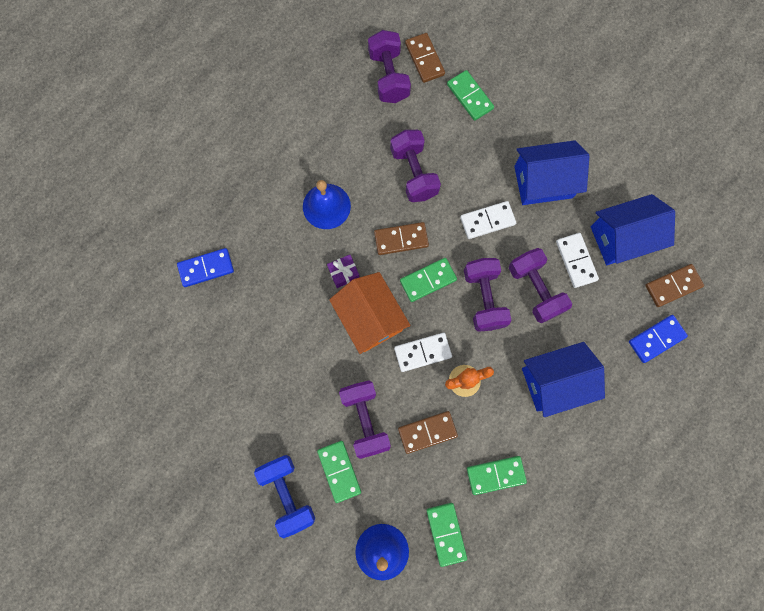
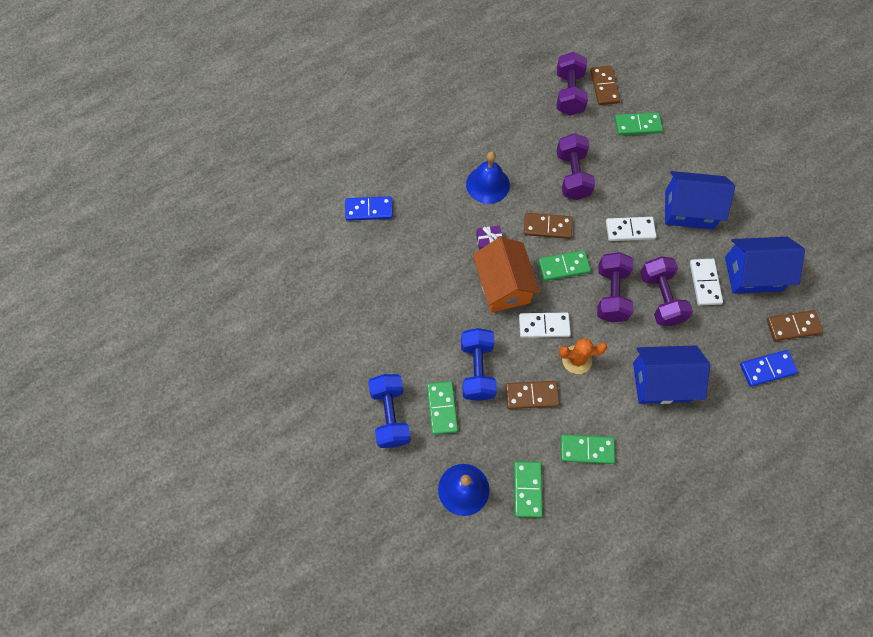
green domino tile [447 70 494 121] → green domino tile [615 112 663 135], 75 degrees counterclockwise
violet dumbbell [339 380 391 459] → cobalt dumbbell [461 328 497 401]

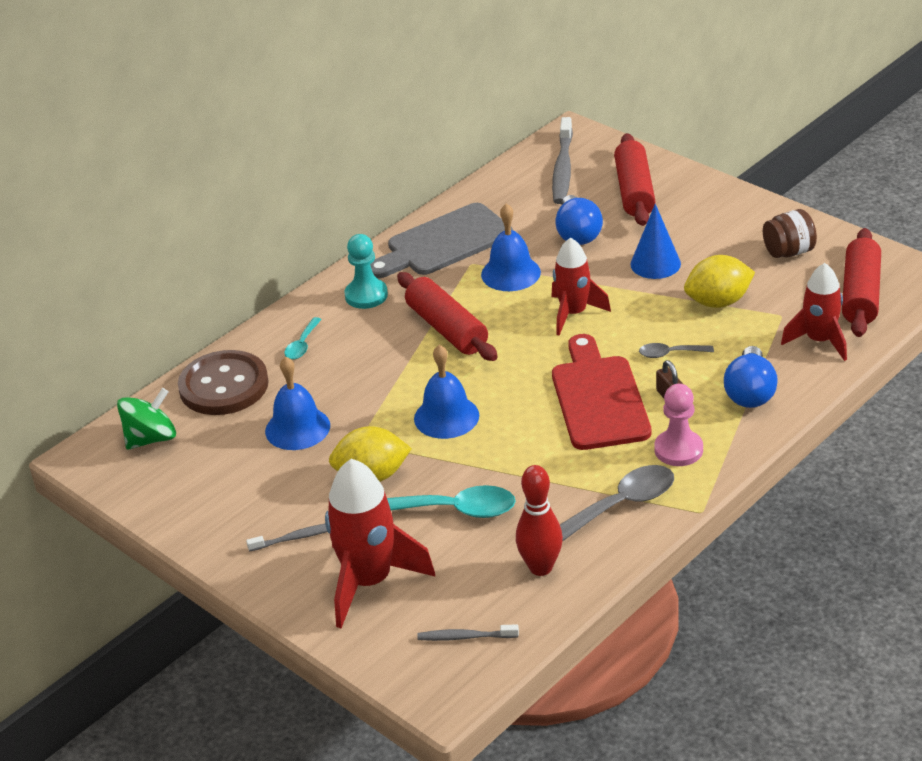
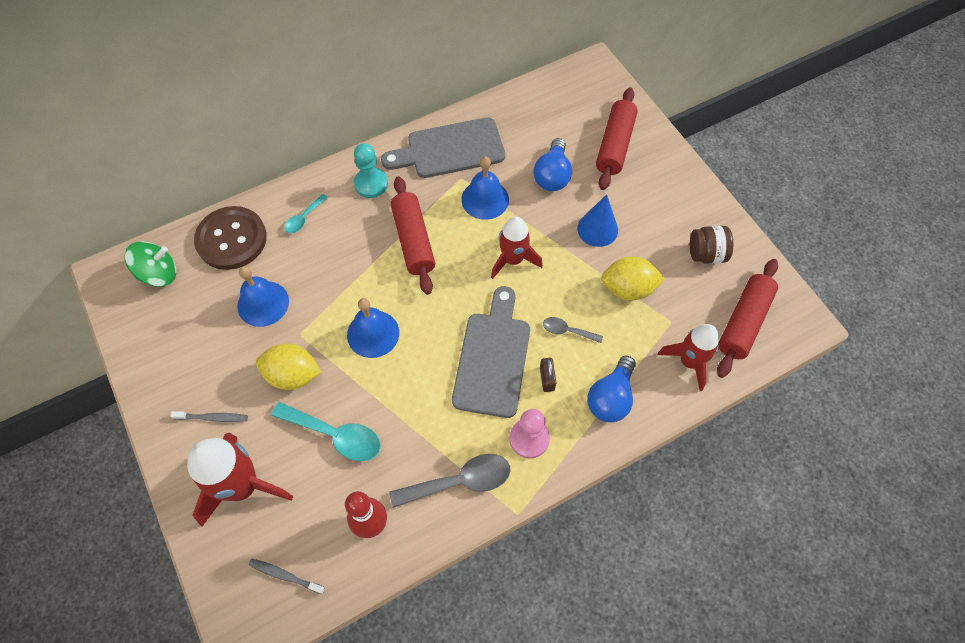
ash-grey toothbrush [552 117 573 204] → -
scarlet chopping board [552 334 651 450] → ash-grey chopping board [452 286 530 418]

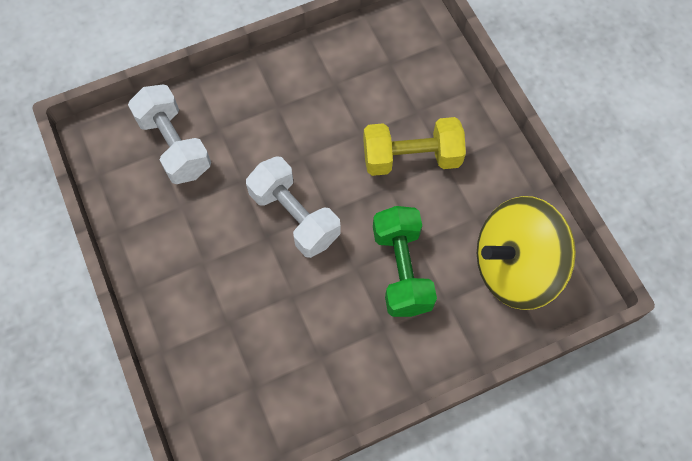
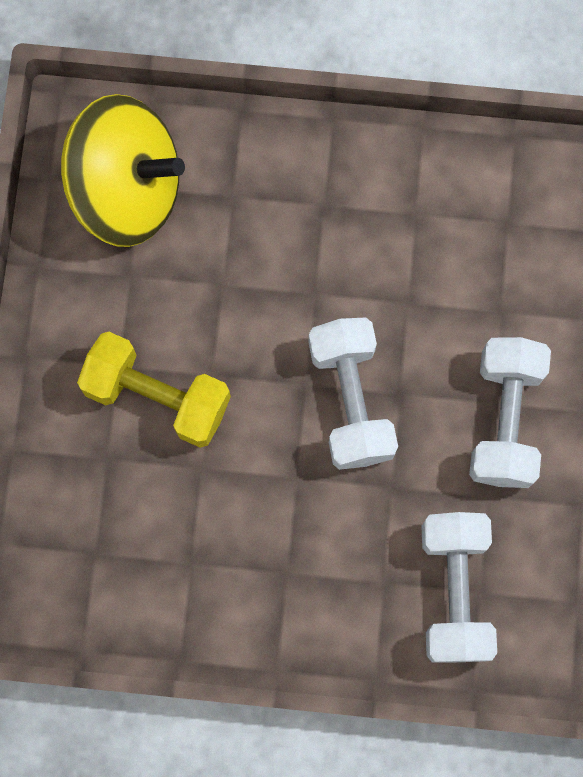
green dumbbell [373 206 437 317] → -
- → snow-white dumbbell [469 337 551 488]

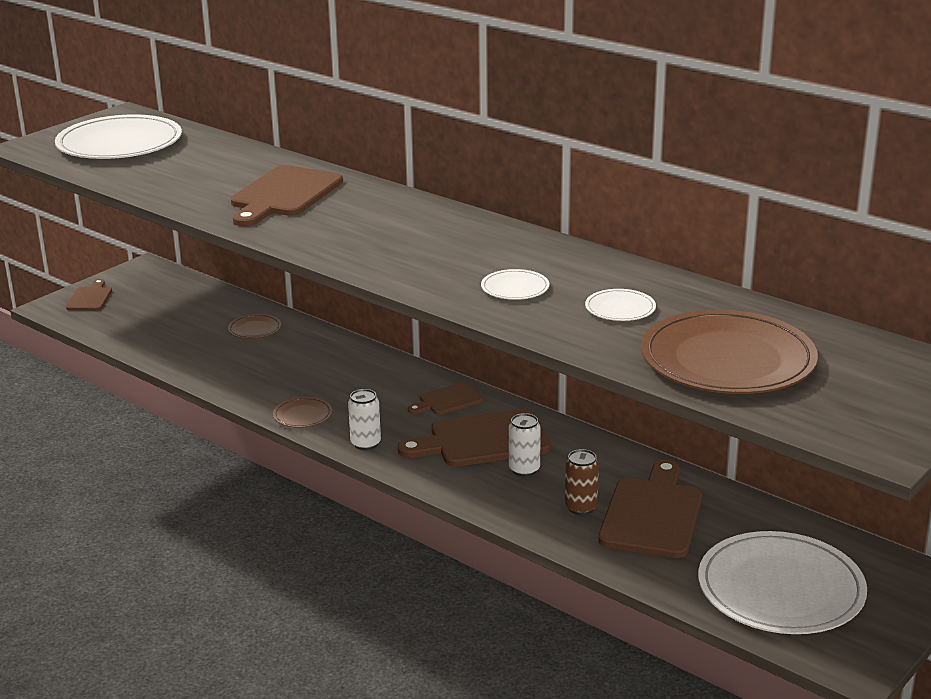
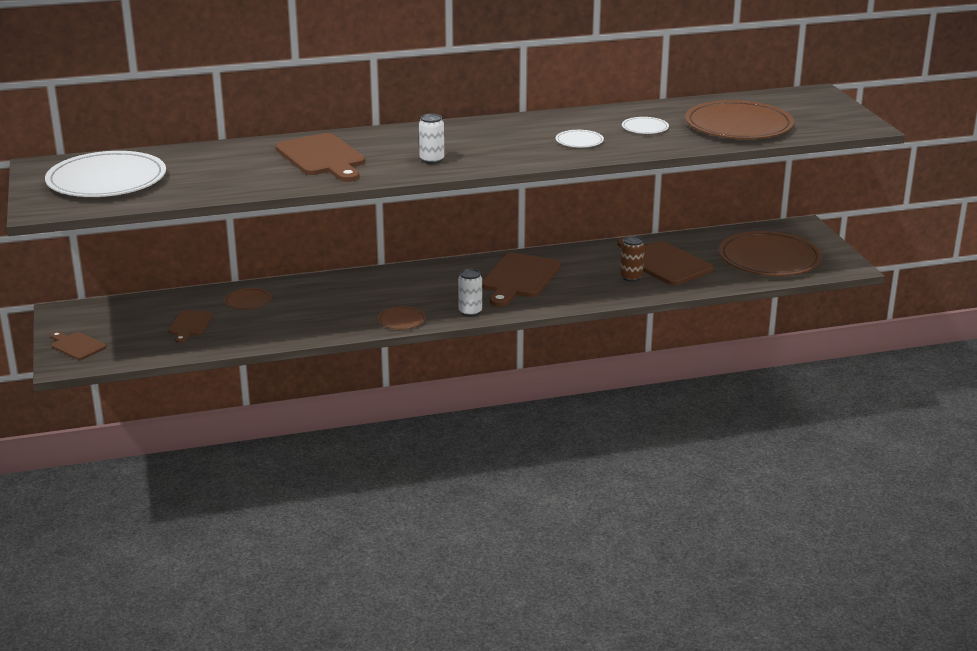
russet chopping board [408 382 484 415] → russet chopping board [169 310 213 343], relocated
snow-white can [509 413 541 477] → snow-white can [419 114 444 164], relocated
snow-white dinner plate [698 531 867 634] → russet dinner plate [719 231 822 276]

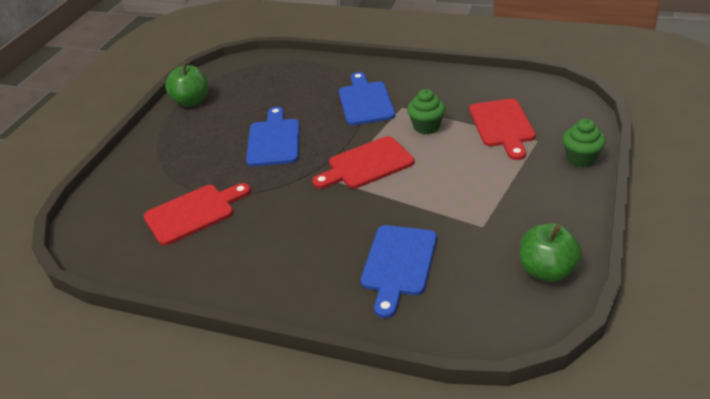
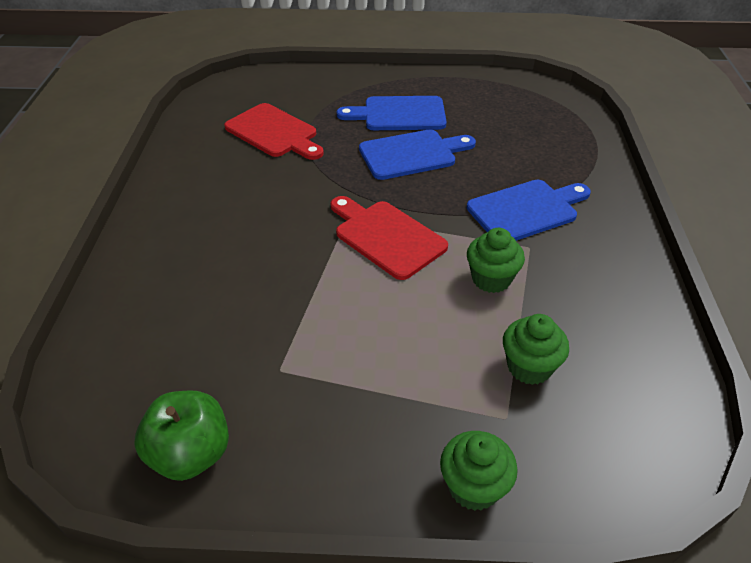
green toy apple [165 62 208 107] → -
scarlet chopping board [469 99 536 160] → green muffin [503 314 569 385]
cobalt chopping board [361 225 437 318] → cobalt chopping board [337 96 447 130], relocated

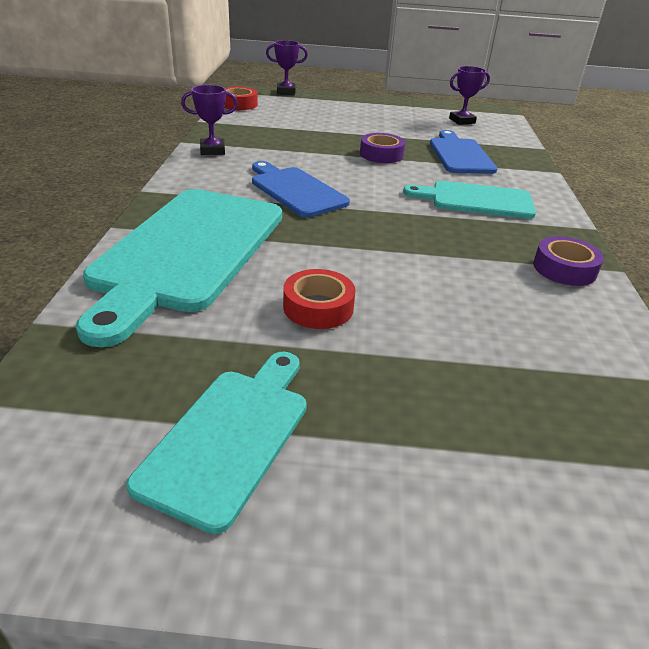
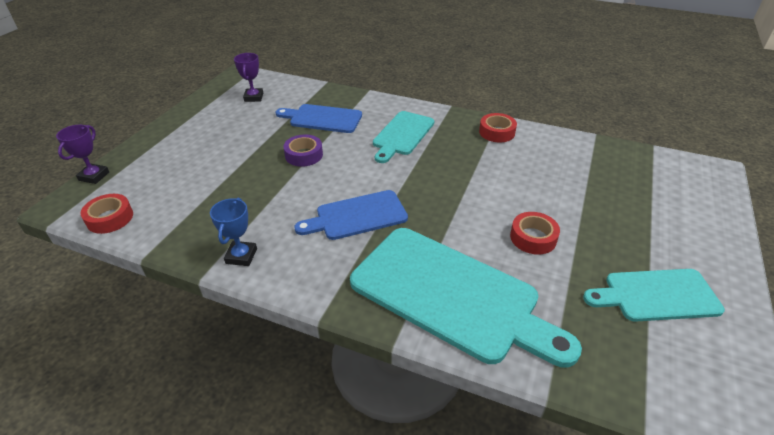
violet prize cup [181 85 238 155] → cobalt prize cup [210 198 257 266]
violet tape [533 236 604 286] → scarlet tape [479 113 517 143]
aqua chopping board [126 352 307 534] → aqua chopping board [583 269 725 322], 45 degrees counterclockwise

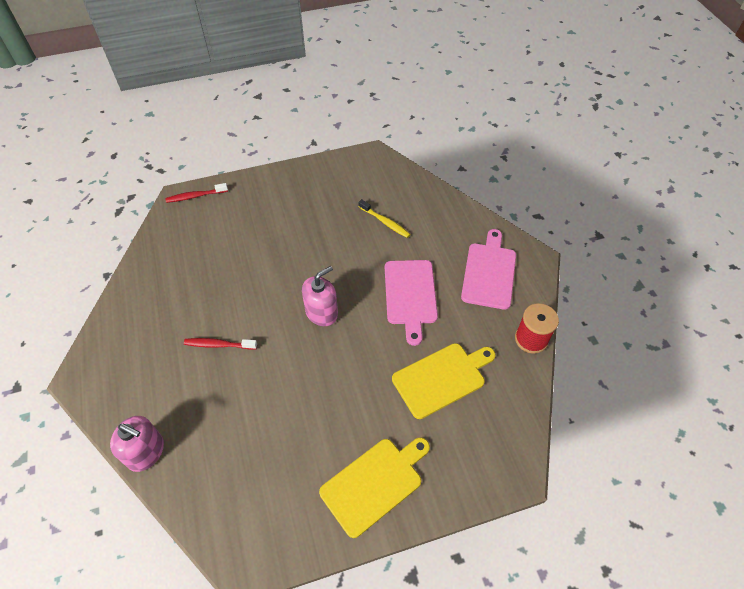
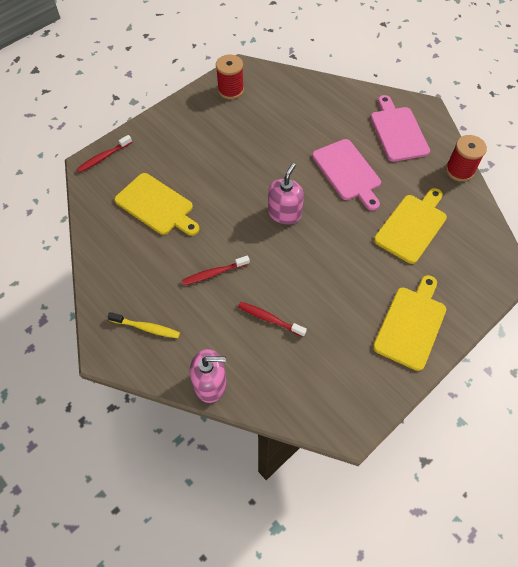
bright yellow toothbrush [359 199 411 238] → bright yellow toothbrush [107 312 180 338], relocated
- → scarlet reel of thread [216 55 244 99]
- → bright yellow chopping board [114 173 200 236]
- → scarlet toothbrush [238 302 307 337]

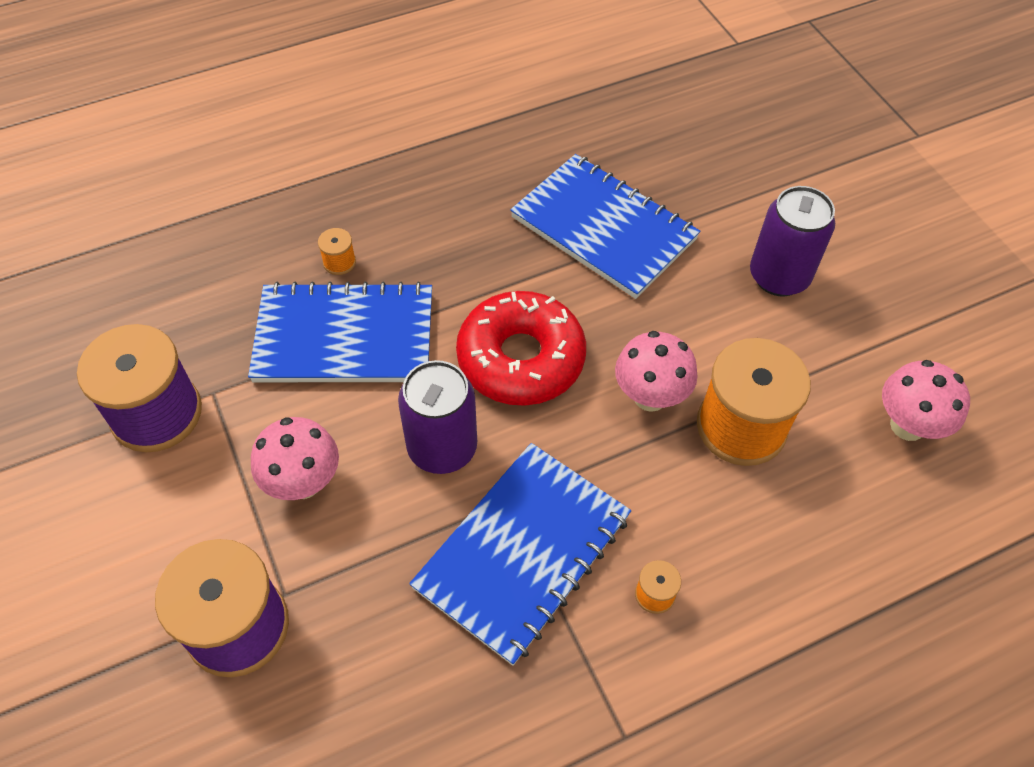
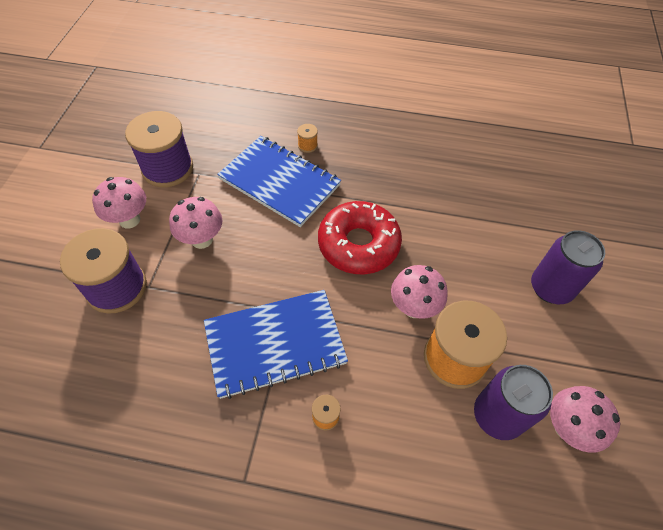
cobalt notebook [510 154 700 299] → -
violet can [398 360 477 474] → violet can [474 365 553 440], relocated
- → pink toadstool [92 177 146 228]

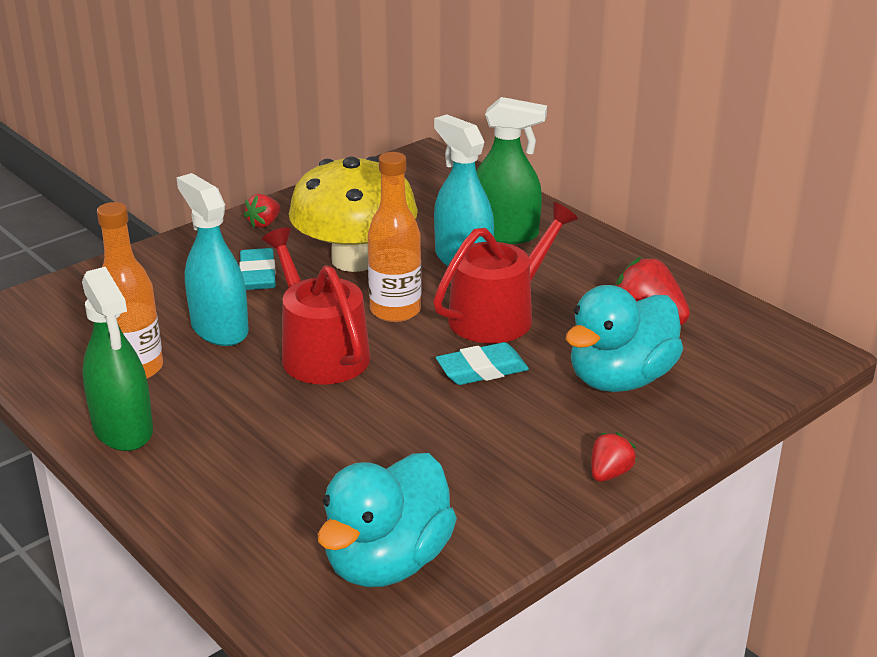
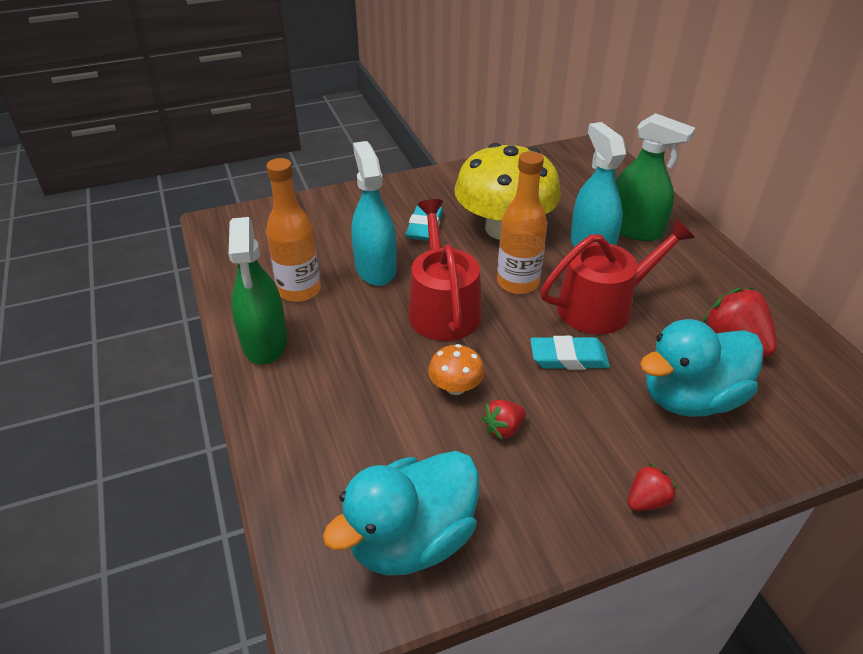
scarlet toy strawberry [244 194 281 228] → scarlet toy strawberry [482 400 526 440], relocated
- → orange toadstool [428 344 485 395]

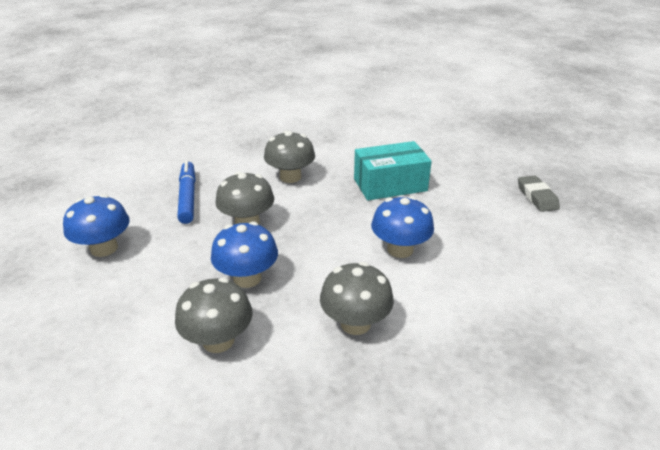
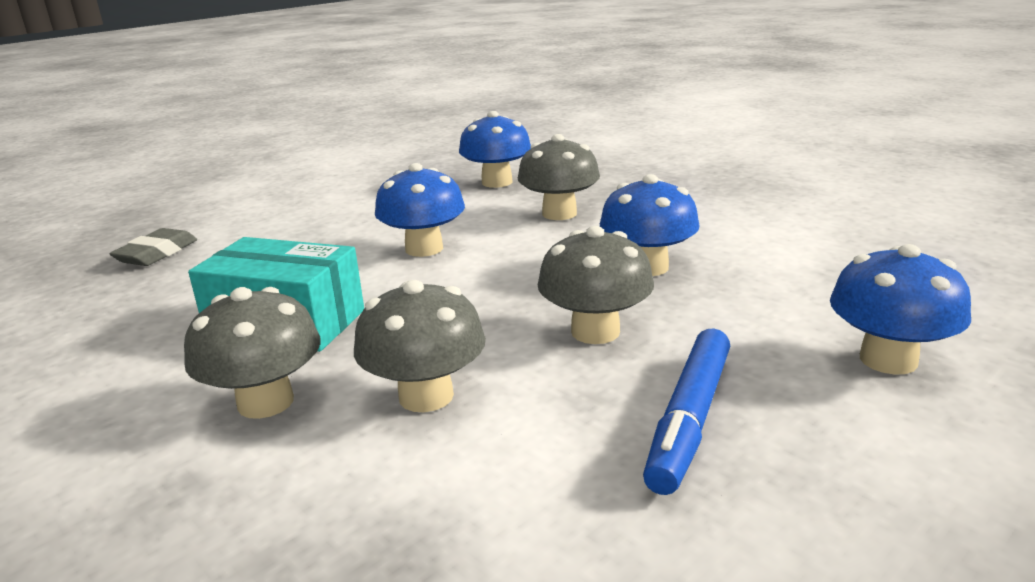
ash-grey toadstool [175 277 253 353] → ash-grey toadstool [184 287 320 419], relocated
- → cobalt toadstool [459 111 531 188]

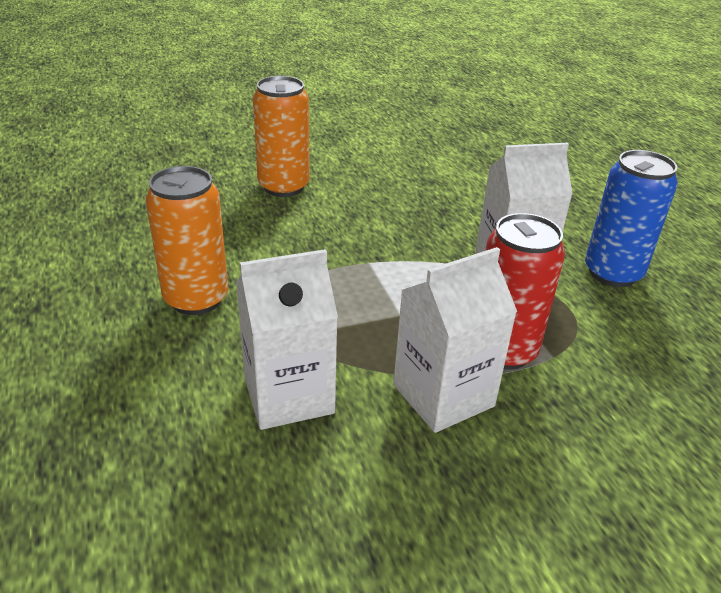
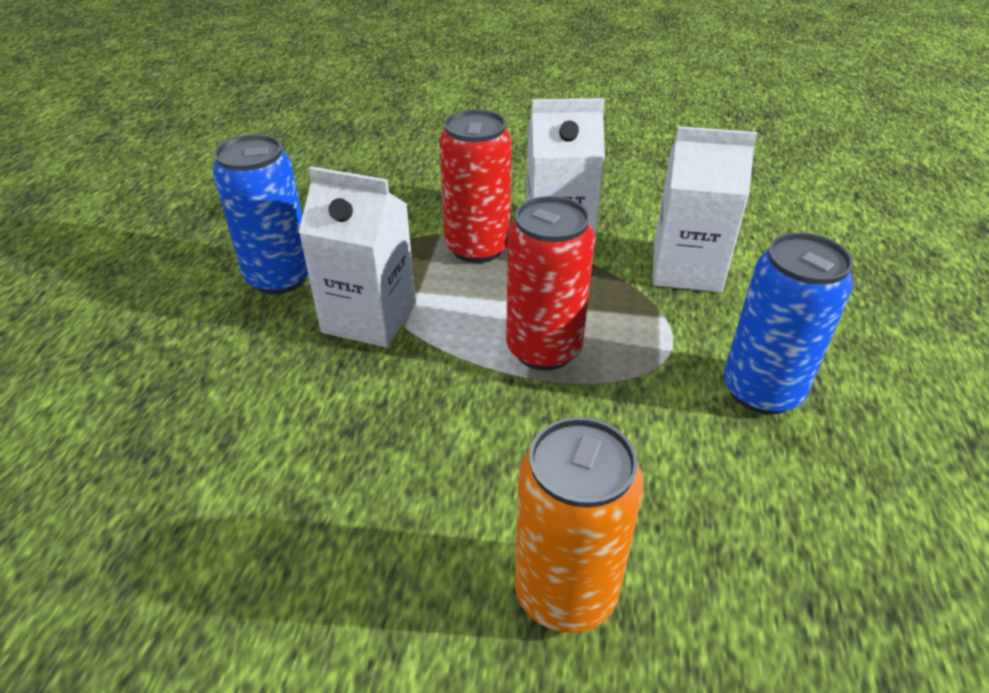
orange can [146 166 228 315] → cobalt can [724 232 853 415]
- → scarlet can [506 196 595 371]

